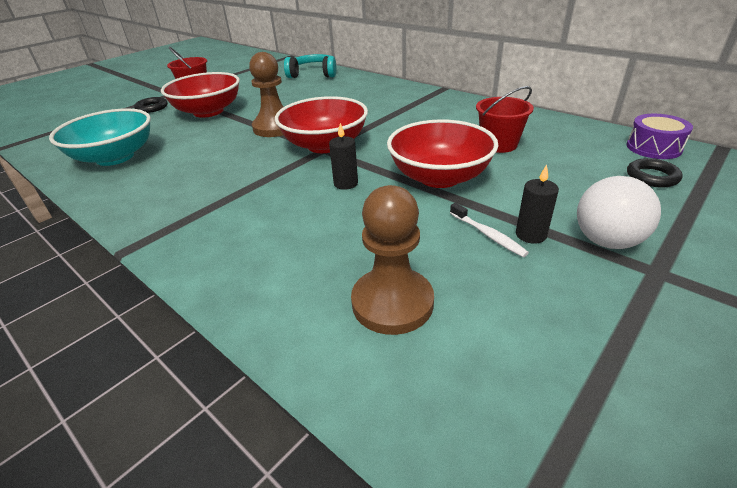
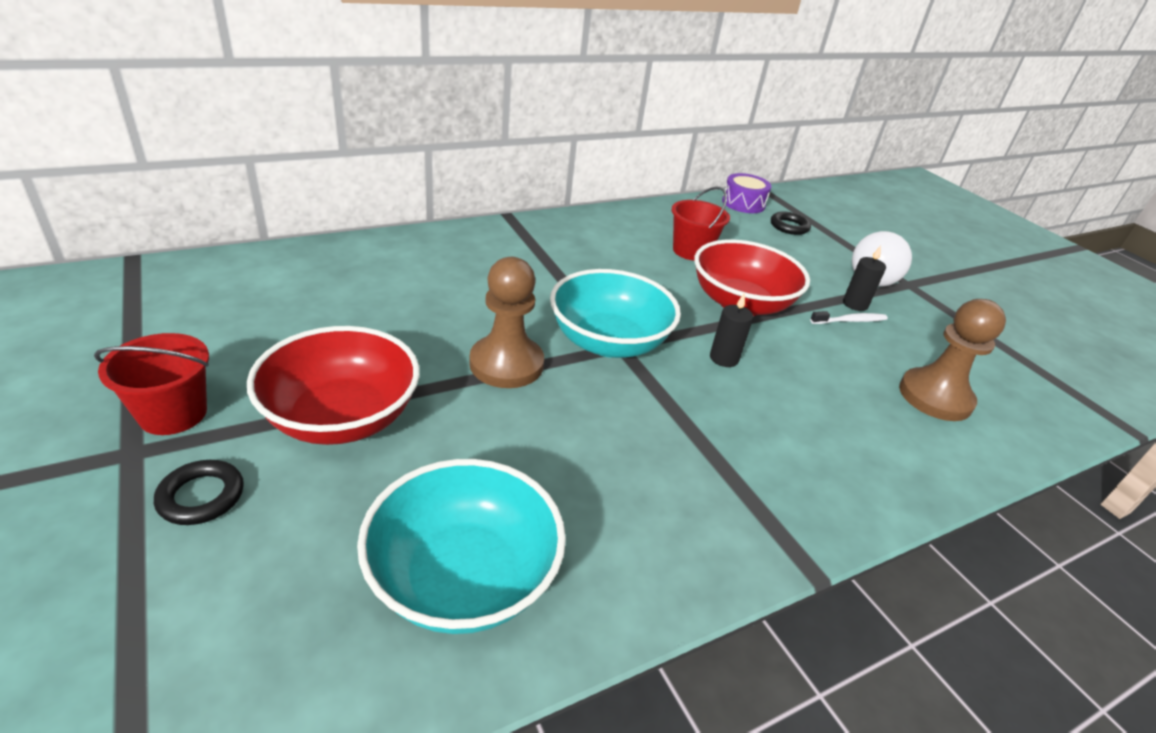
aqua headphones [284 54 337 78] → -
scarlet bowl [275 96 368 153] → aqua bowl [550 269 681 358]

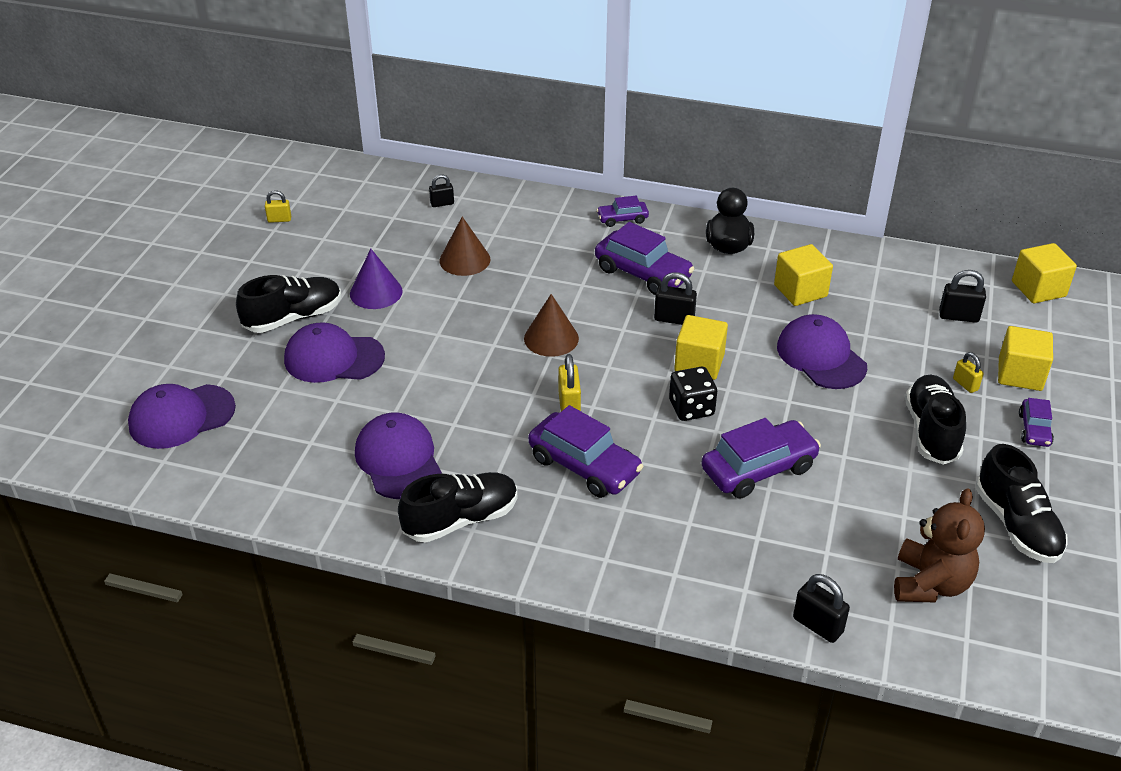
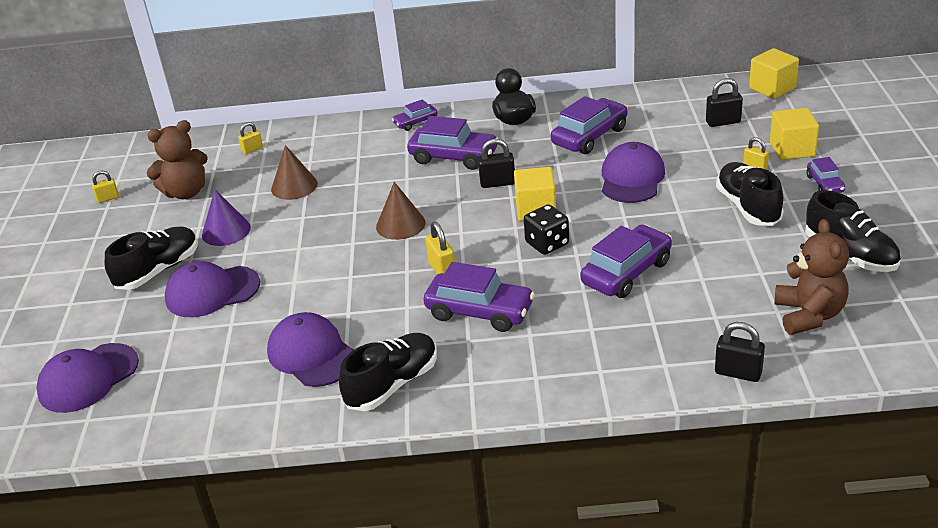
jet-black small lock [429 174 454 207] → bright yellow small lock [238 122 263 154]
bright yellow solid cube [774 244 833 306] → violet car [551 96 627 154]
violet cap [777 314 867 389] → violet cap [602 142 665 203], 60 degrees clockwise
- → russet teddy bear [147 120 208 199]

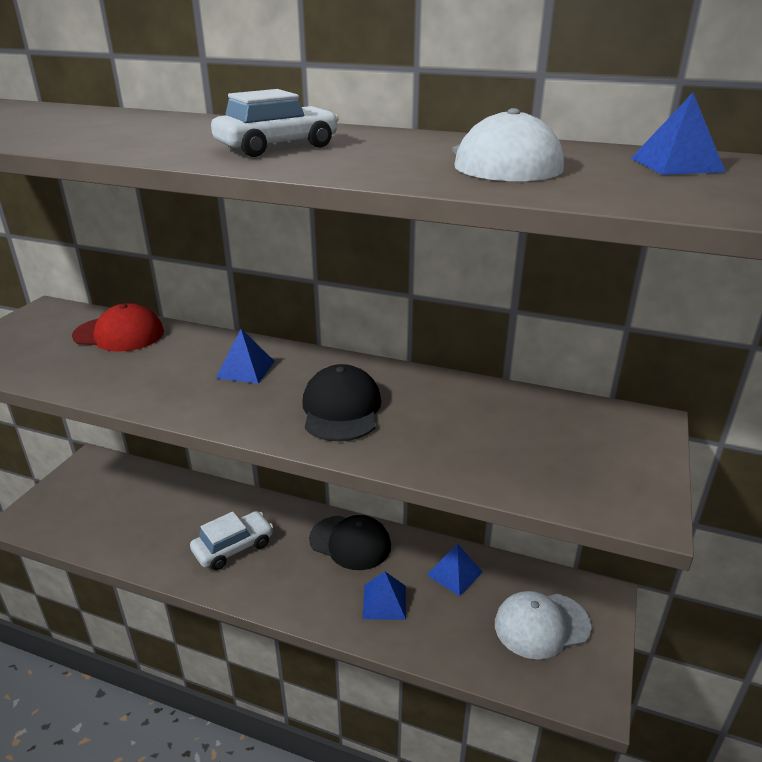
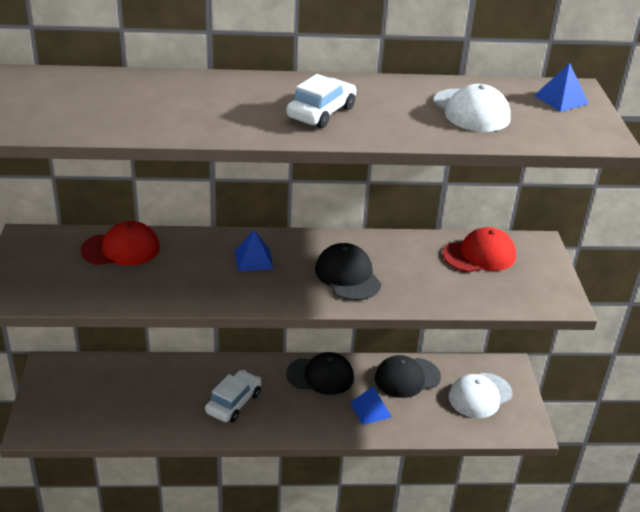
cobalt solid pyramid [427 543 483 596] → jet-black cap [375 355 441 398]
- → scarlet cap [443 227 516 273]

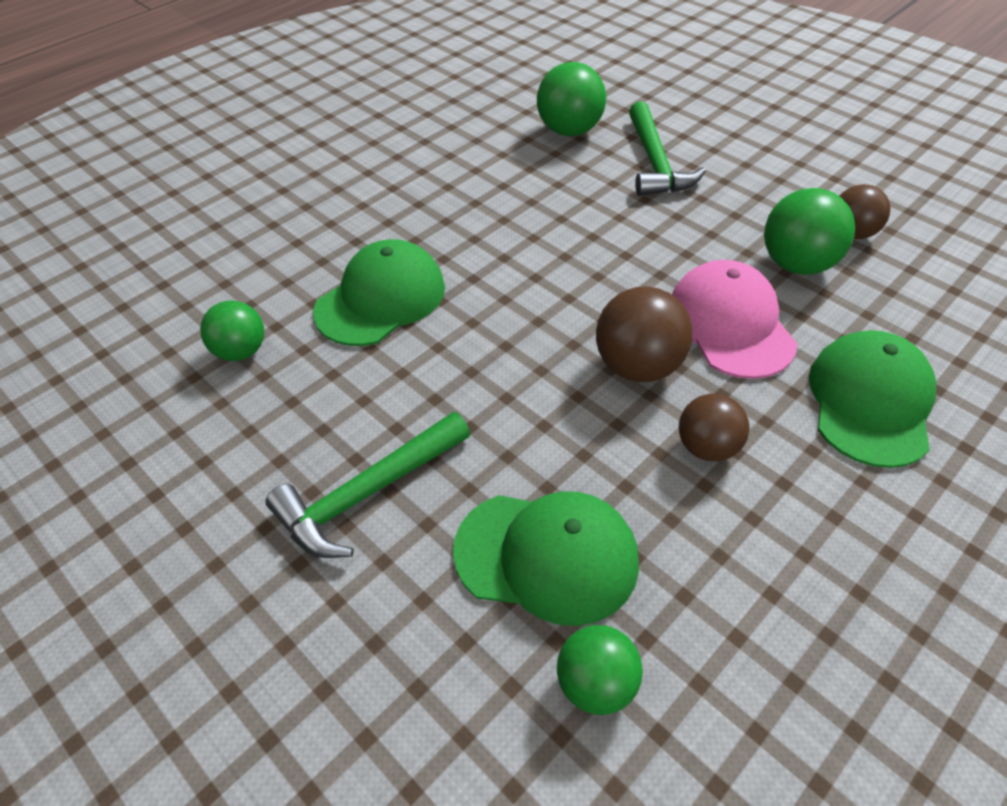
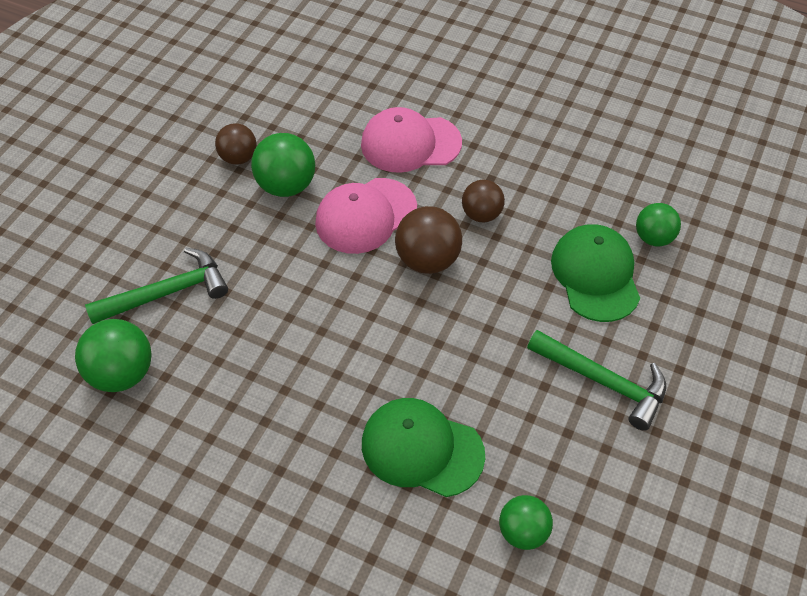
green cap [809 330 936 468] → pink cap [361 107 462 173]

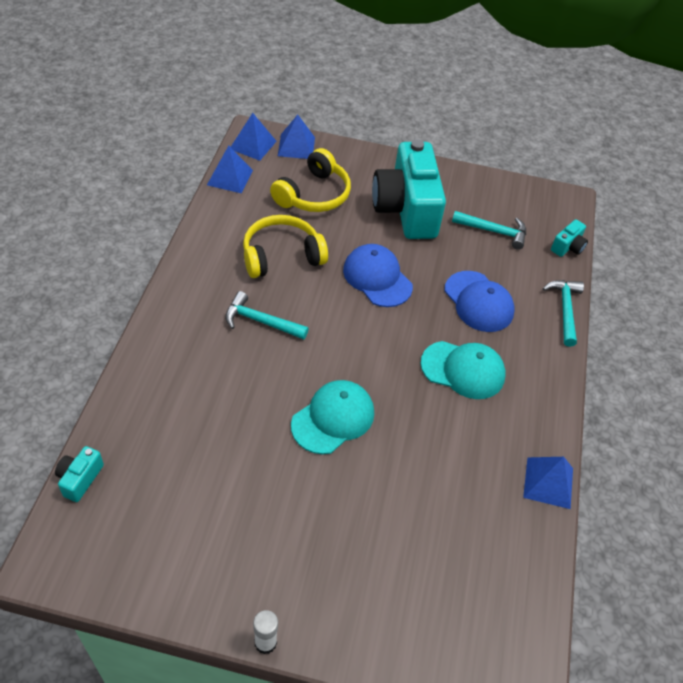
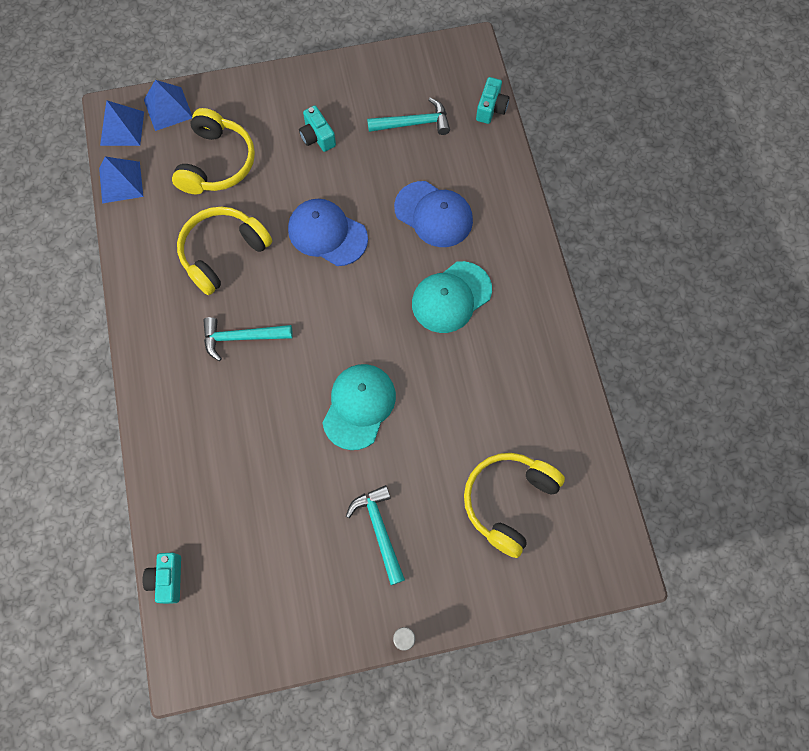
aqua photo camera [372 140 446 239] → aqua photo camera [299 106 336 152], x0.41
aqua carpenter's hammer [543 280 584 347] → aqua carpenter's hammer [346 485 405 585], relocated
aqua cap [420 341 506 399] → aqua cap [412 261 492 333], 150 degrees clockwise
cobalt solid pyramid [523 457 573 509] → -
- → bright yellow headphones [464 453 565 558]

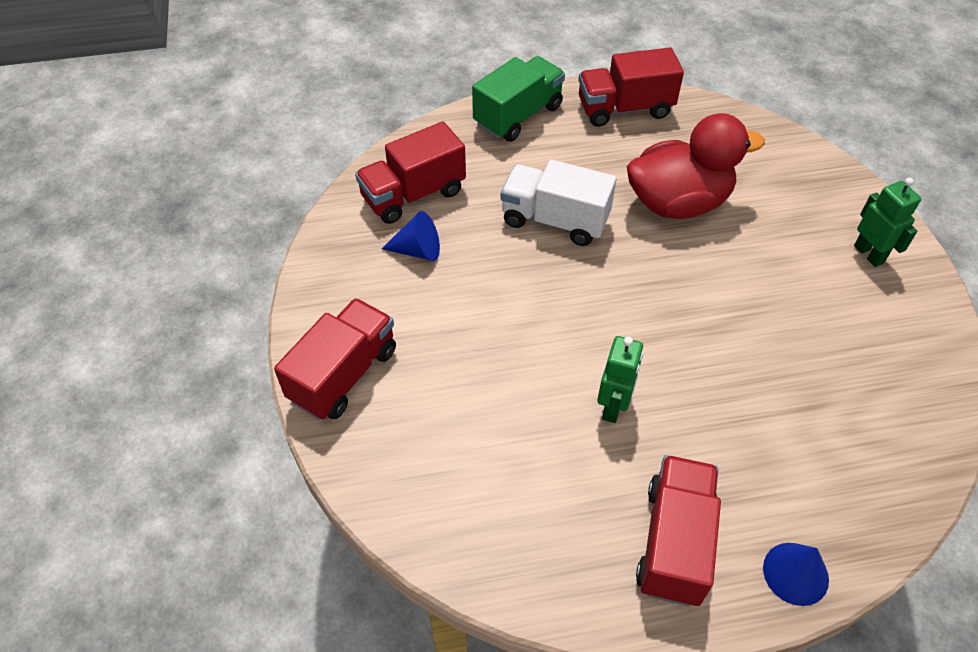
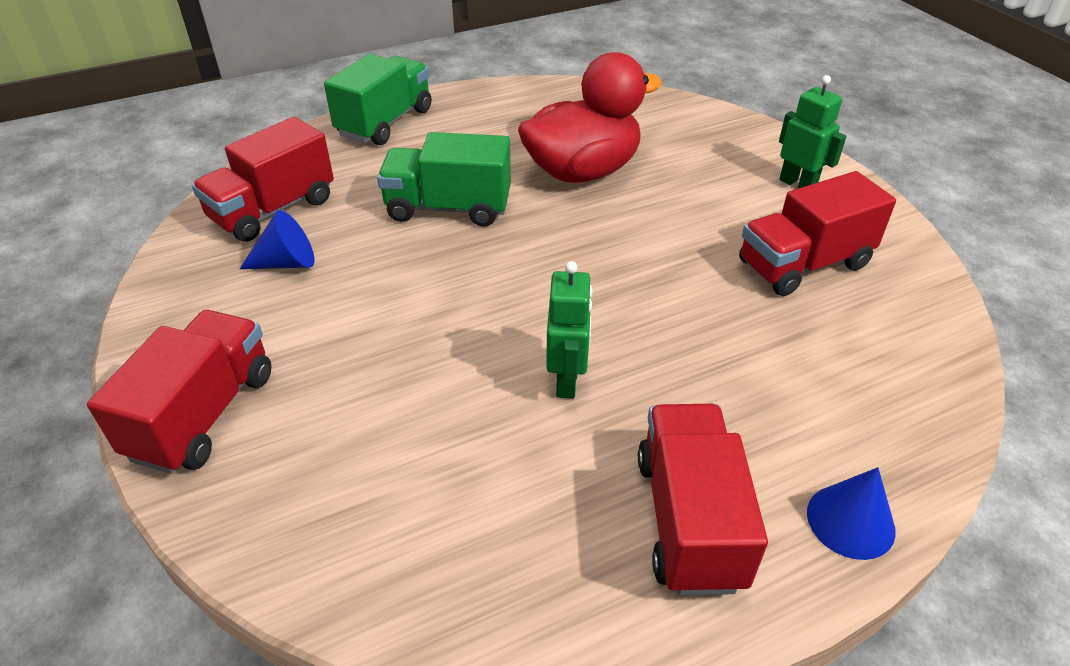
scarlet toy truck [578 48 684 127] → scarlet toy truck [739 171 896 296], relocated
snow-white toy truck [501 160 617 246] → green toy truck [377 132 511 227]

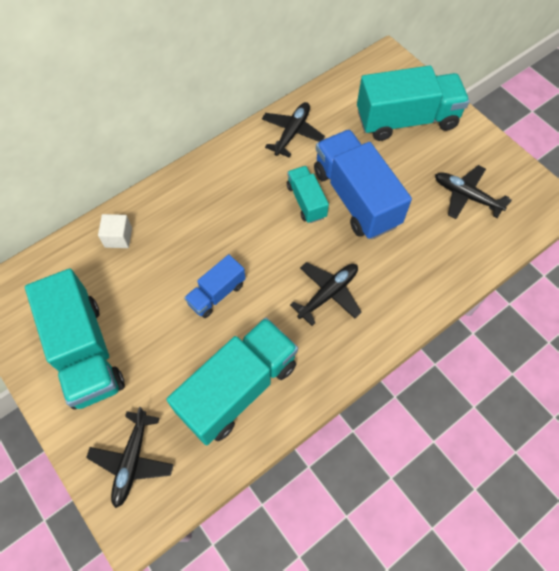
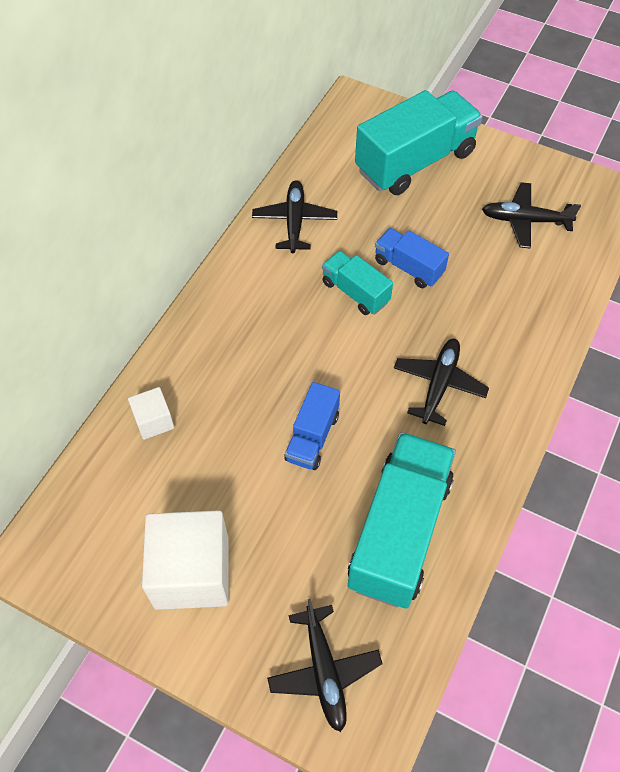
cobalt toy truck [314 129 412 239] → cobalt toy truck [375 228 449 288], x0.52
aqua toy truck [25 269 125 409] → snow-white solid cube [142 510 228 610]

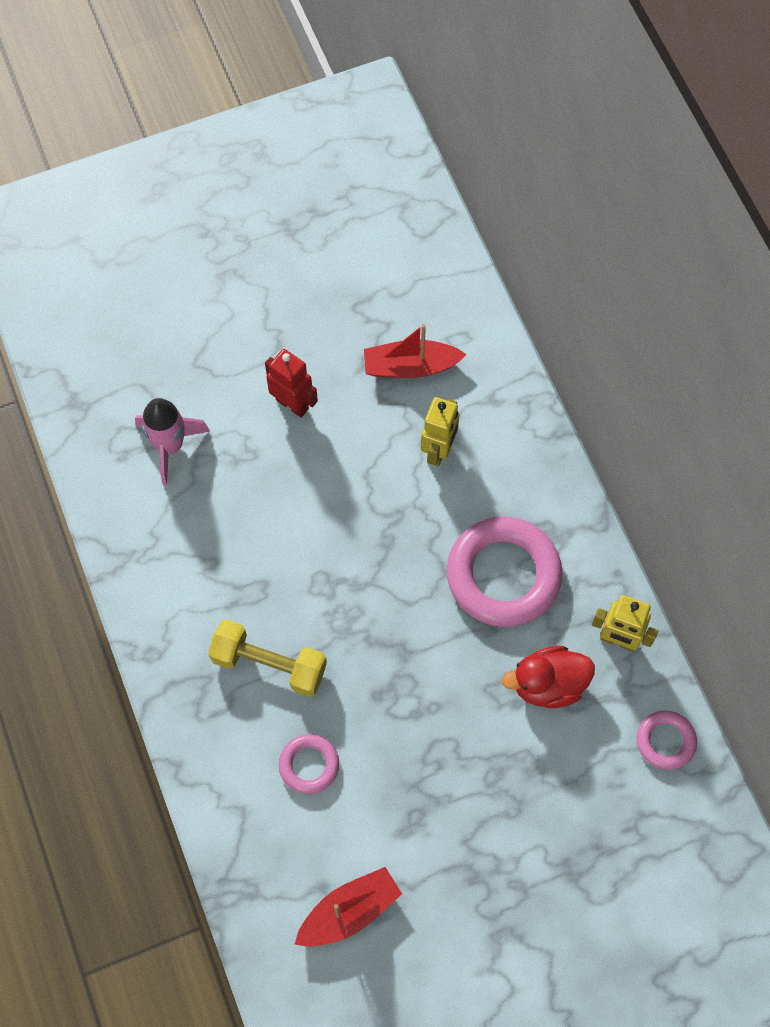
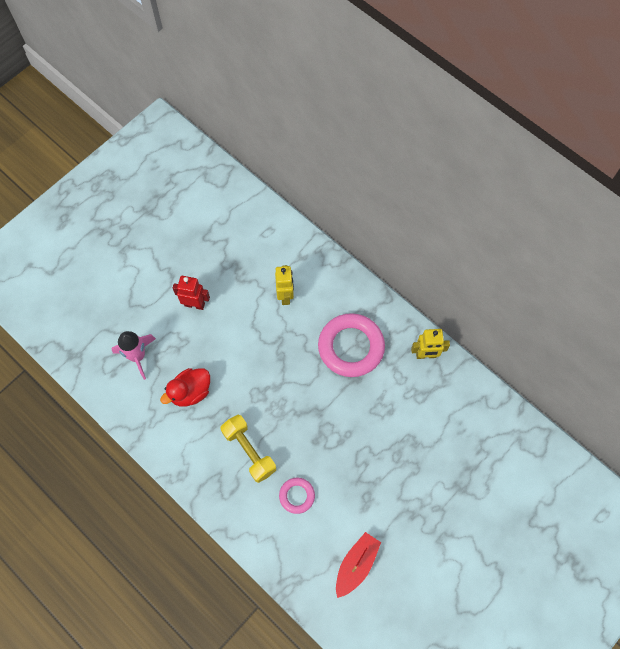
scarlet boat [364 324 467 378] → -
bright yellow dumbbell [208 619 327 697] → bright yellow dumbbell [221 415 276 483], 60 degrees clockwise
scarlet duck [502 646 595 708] → scarlet duck [160 368 210 407], relocated
pink hoop [637 710 697 770] → -

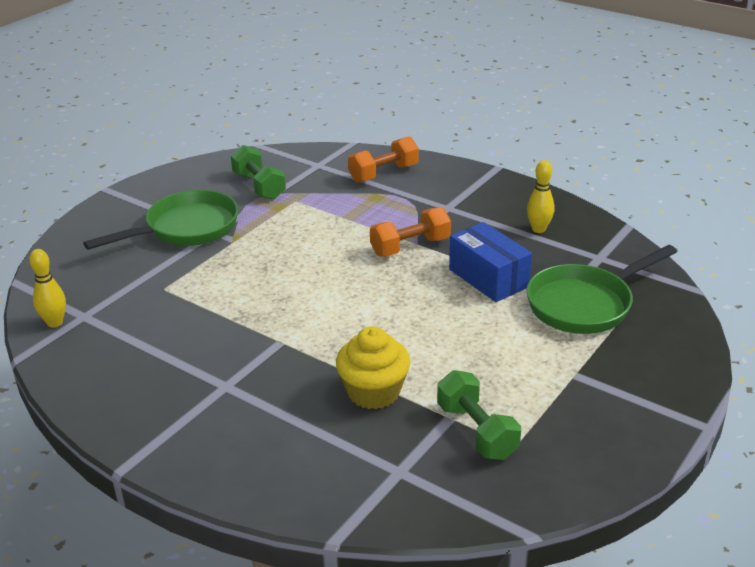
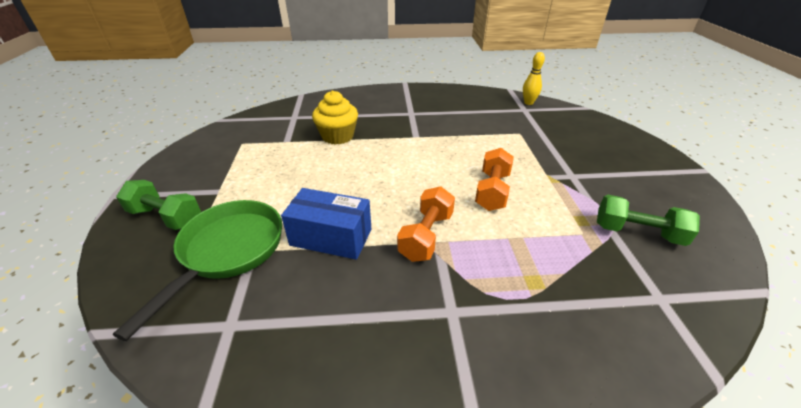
orange dumbbell [348 136 419 183] → orange dumbbell [475 148 514 211], relocated
bright yellow tenpin [527 160 554 233] → -
green skillet [83 190 238 250] → -
green dumbbell [437 370 521 460] → green dumbbell [116 180 201 230], relocated

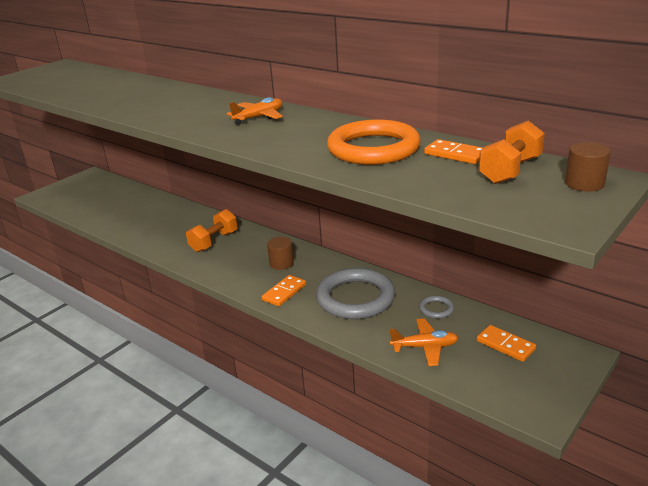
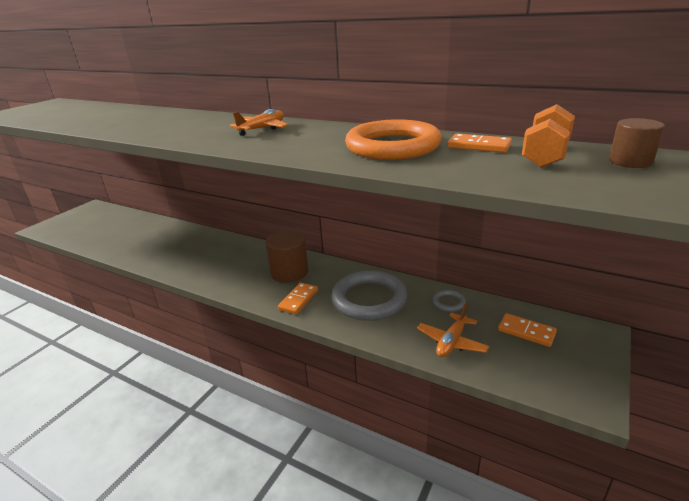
orange dumbbell [186 209 237 252] → -
russet solid cylinder [267 237 294 270] → russet solid cylinder [265 230 308 283], x1.64
orange plane [390 318 458 366] → orange plane [417 303 489 357], 135 degrees clockwise

